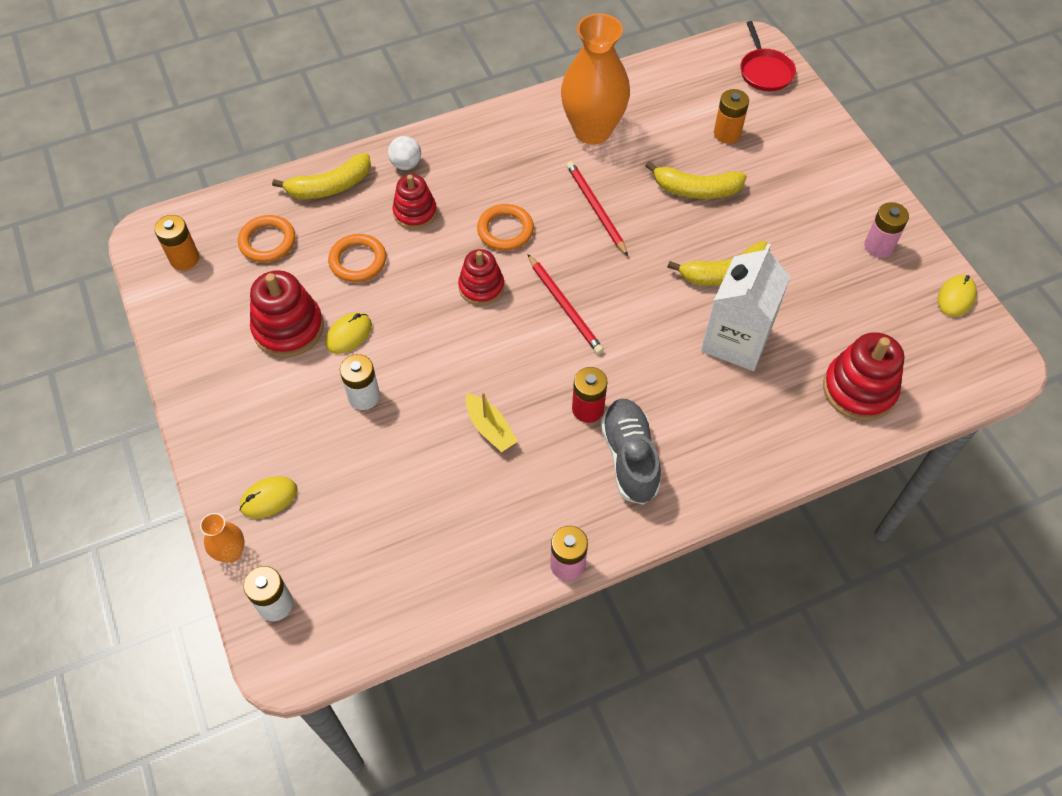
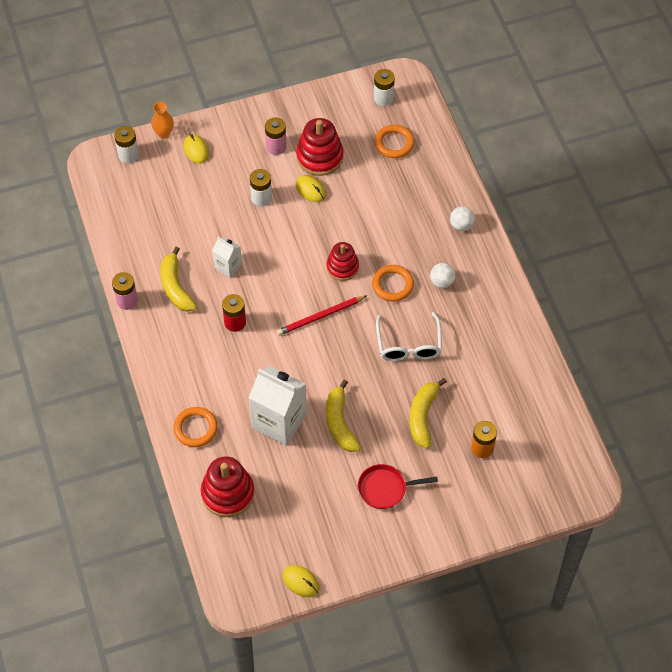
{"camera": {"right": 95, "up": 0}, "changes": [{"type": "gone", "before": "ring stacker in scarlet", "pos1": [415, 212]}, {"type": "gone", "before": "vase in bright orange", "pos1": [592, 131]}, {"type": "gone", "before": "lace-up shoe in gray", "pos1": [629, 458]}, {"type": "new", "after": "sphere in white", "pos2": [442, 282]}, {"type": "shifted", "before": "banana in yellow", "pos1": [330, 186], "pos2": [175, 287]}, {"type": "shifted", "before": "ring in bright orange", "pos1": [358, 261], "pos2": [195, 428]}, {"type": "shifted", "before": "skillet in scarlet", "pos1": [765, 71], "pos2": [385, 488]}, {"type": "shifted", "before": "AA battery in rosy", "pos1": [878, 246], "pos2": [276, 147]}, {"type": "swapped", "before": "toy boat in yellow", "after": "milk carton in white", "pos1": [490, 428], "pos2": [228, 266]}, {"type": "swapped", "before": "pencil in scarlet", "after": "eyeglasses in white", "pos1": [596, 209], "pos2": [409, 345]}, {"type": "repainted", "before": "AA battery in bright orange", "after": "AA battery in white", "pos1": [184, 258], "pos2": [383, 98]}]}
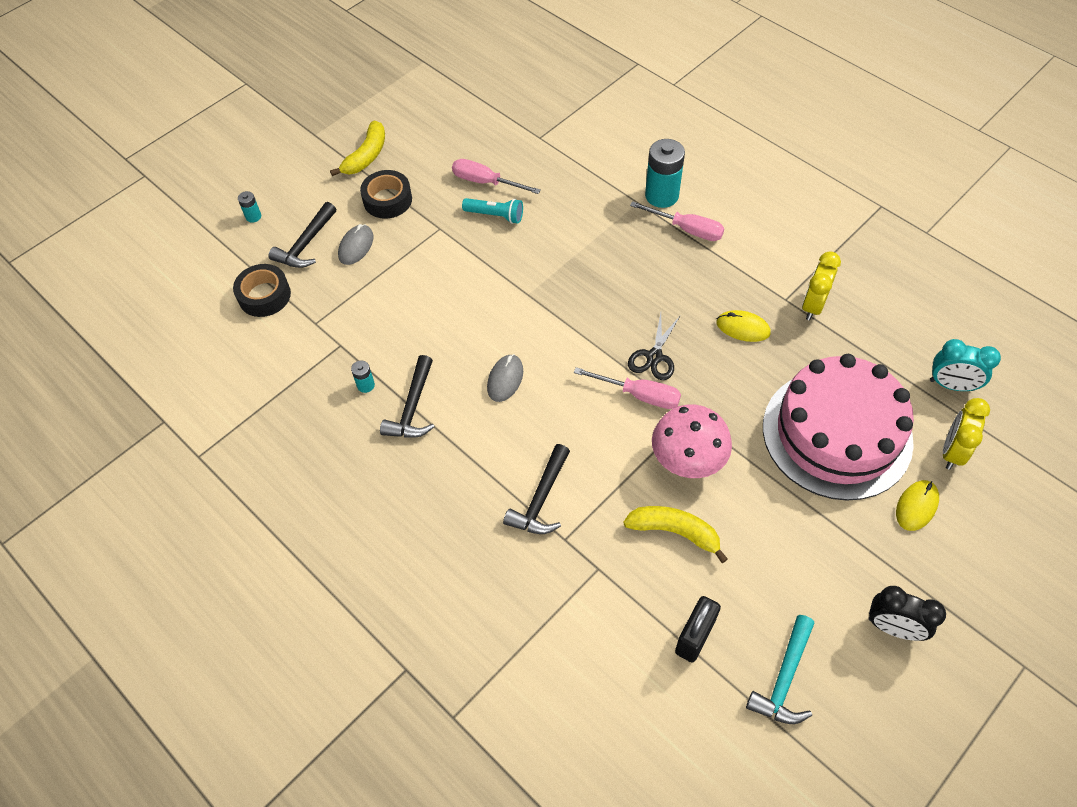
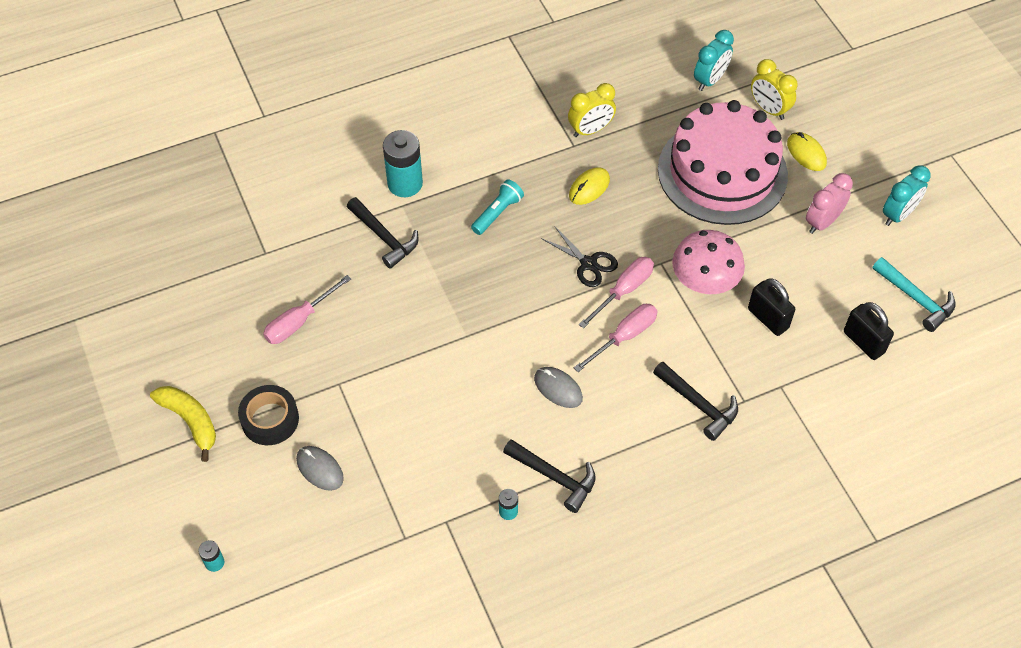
{"camera": {"right": -70, "up": 0}, "changes": [{"type": "gone", "before": "roll of tape in jet-black", "pos1": [264, 296]}, {"type": "new", "after": "clock in rosy", "pos2": [822, 222]}, {"type": "shifted", "before": "hammer in jet-black", "pos1": [306, 244], "pos2": [384, 237]}, {"type": "shifted", "before": "flashlight in turquoise", "pos1": [495, 215], "pos2": [497, 213]}, {"type": "shifted", "before": "flat screwdriver in rosy", "pos1": [686, 229], "pos2": [624, 337]}, {"type": "swapped", "before": "banana in yellow", "after": "lock in jet-black", "pos1": [674, 532], "pos2": [768, 318]}, {"type": "repainted", "before": "clock in jet-black", "after": "clock in turquoise", "pos1": [893, 628], "pos2": [898, 214]}, {"type": "rotated", "before": "clock in yellow", "pos1": [813, 306], "pos2": [590, 130], "turn": -75}]}
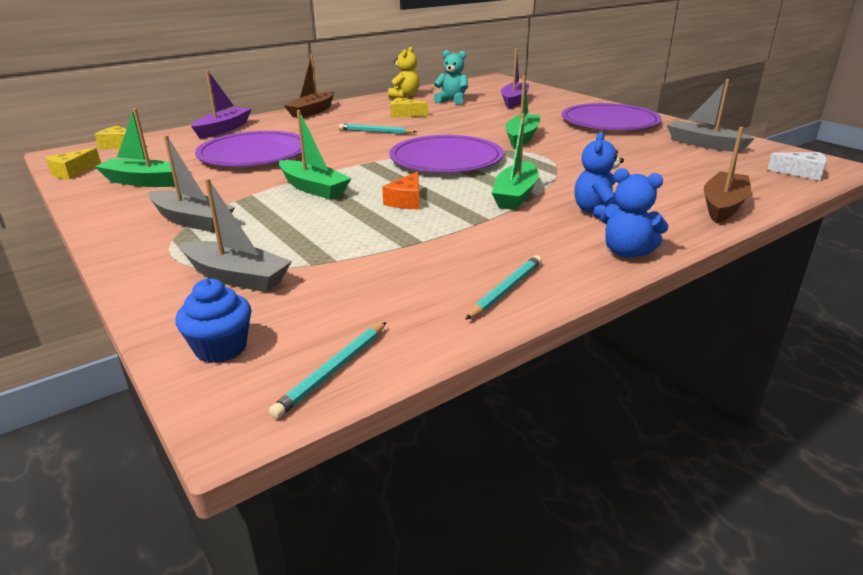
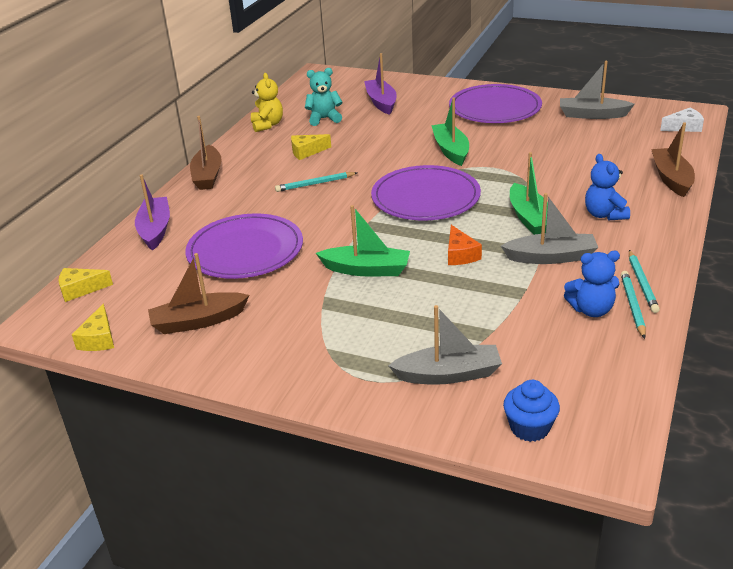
{"camera": {"right": -30, "up": 5}, "changes": [{"type": "shifted", "before": "toy boat in gray", "pos1": [192, 221], "pos2": [551, 257]}, {"type": "shifted", "before": "pencil in turquoise", "pos1": [333, 371], "pos2": [642, 283]}, {"type": "shifted", "before": "teddy bear in blue", "pos1": [627, 252], "pos2": [591, 310]}, {"type": "repainted", "before": "toy boat in leaf-green", "after": "toy boat in dark brown", "pos1": [144, 182], "pos2": [198, 321]}]}
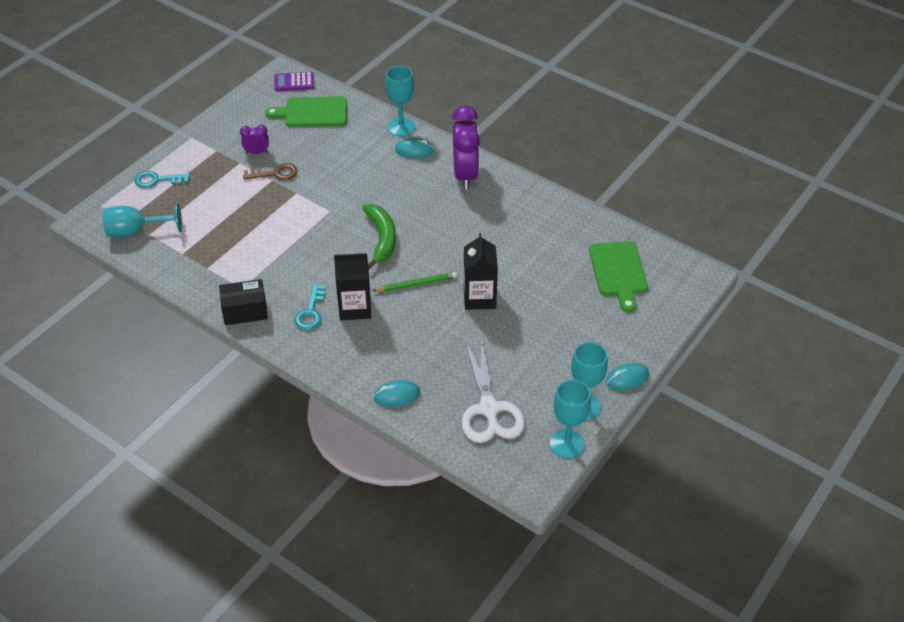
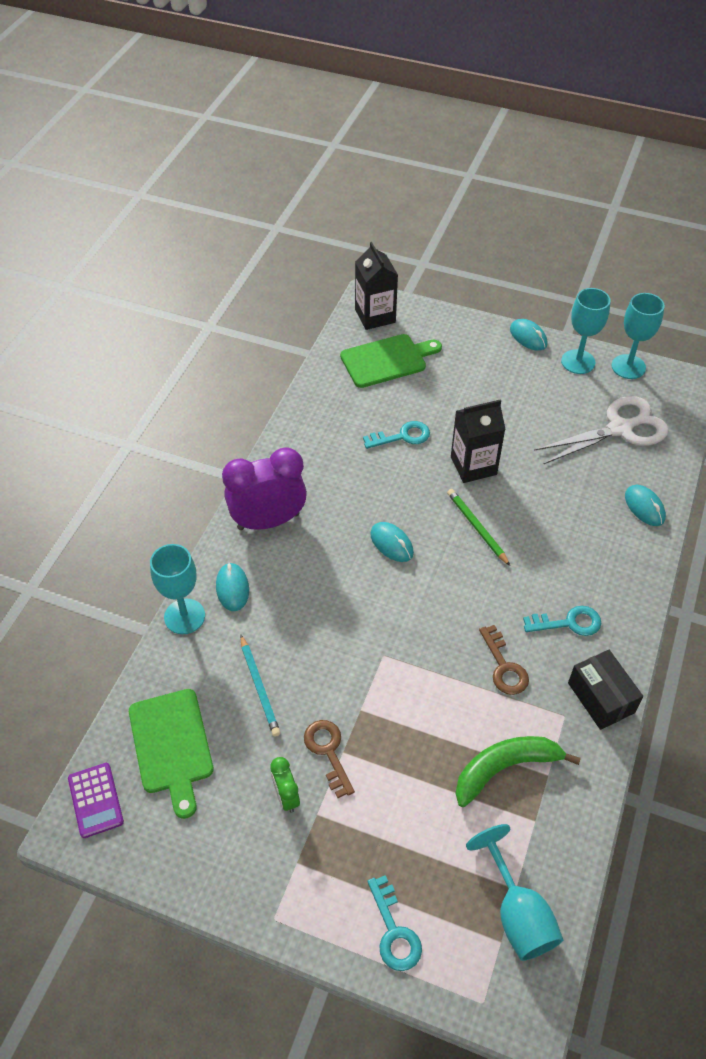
{"camera": {"right": -105, "up": 5}, "changes": [{"type": "new", "after": "pencil in turquoise", "pos2": [259, 687]}, {"type": "new", "after": "latchkey in turquoise", "pos2": [402, 436]}, {"type": "new", "after": "mouse in turquoise", "pos2": [391, 543]}, {"type": "new", "after": "latchkey in dark brown", "pos2": [504, 666]}, {"type": "shifted", "before": "milk carton in jet-black", "pos1": [355, 308], "pos2": [375, 316]}, {"type": "shifted", "before": "banana in leaf-green", "pos1": [381, 239], "pos2": [505, 768]}, {"type": "repainted", "before": "clock in purple", "after": "clock in leaf-green", "pos1": [257, 152], "pos2": [286, 796]}]}
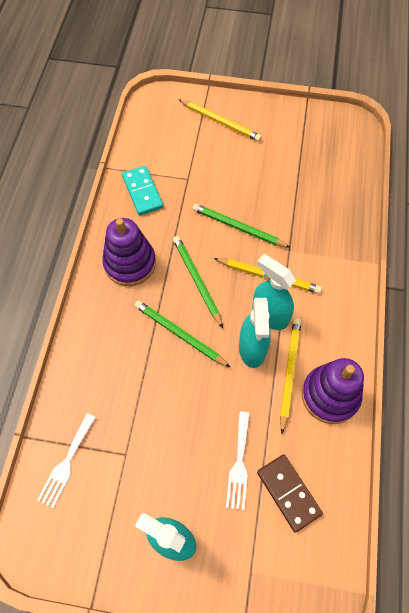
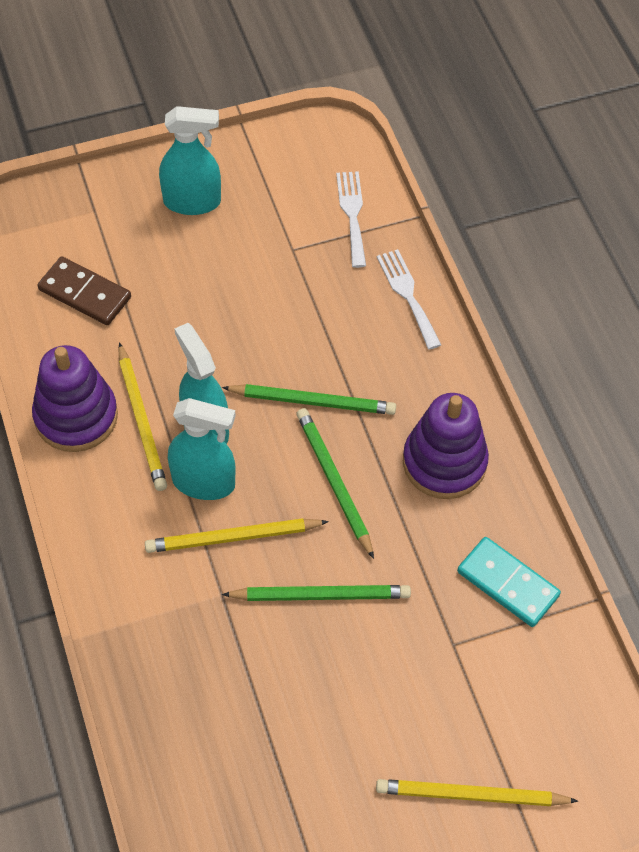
{"camera": {"right": 150, "up": -5}, "changes": [{"type": "shifted", "before": "dinner fork in white", "pos1": [239, 464], "pos2": [407, 295]}, {"type": "rotated", "before": "pencil in leaf-green", "pos1": [196, 281], "pos2": [334, 482], "turn": -150}]}
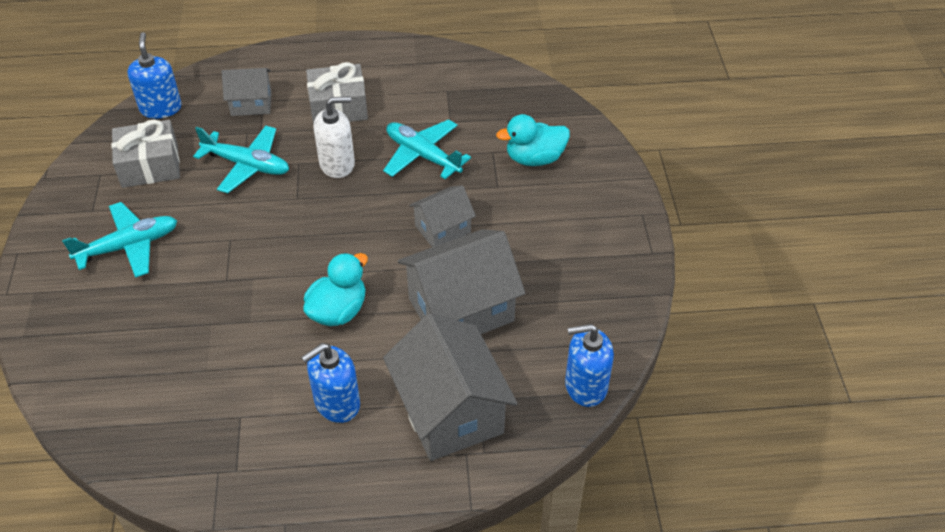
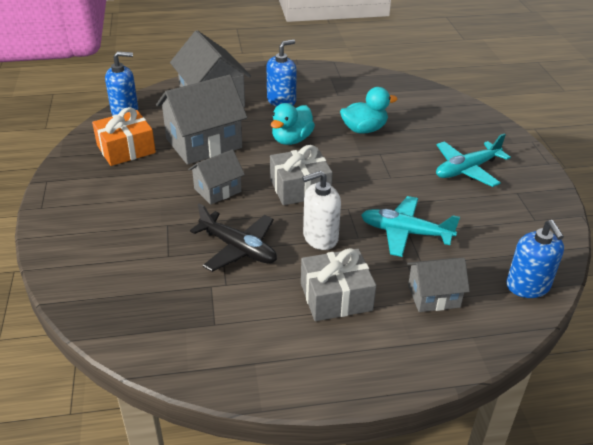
{"camera": {"right": 175, "up": -10}, "changes": [{"type": "new", "after": "gift in bright orange", "pos2": [126, 149]}, {"type": "shifted", "before": "gift in gray", "pos1": [150, 166], "pos2": [300, 188]}, {"type": "shifted", "before": "rubber duck in turquoise", "pos1": [534, 158], "pos2": [364, 129]}, {"type": "repainted", "before": "aeroplane in turquoise", "after": "aeroplane in jet-black", "pos1": [423, 155], "pos2": [238, 248]}]}
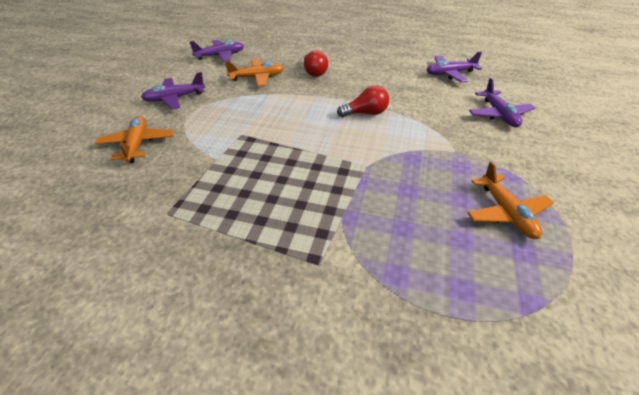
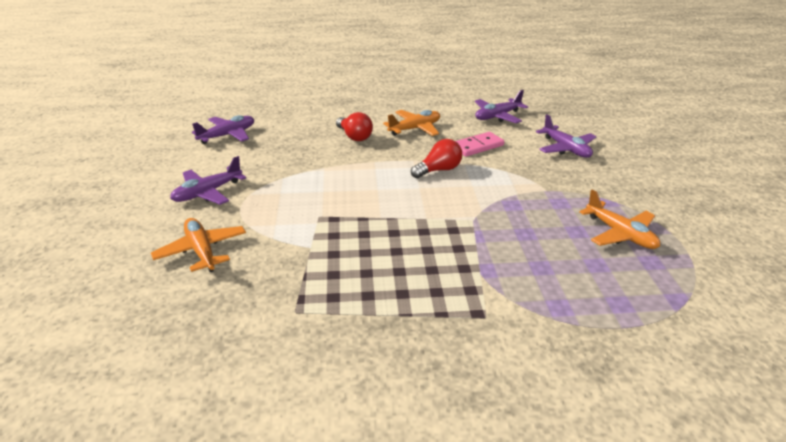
{"camera": {"right": -20, "up": -10}, "changes": [{"type": "new", "after": "domino in rosy", "pos2": [477, 146]}, {"type": "shifted", "before": "aeroplane in bright orange", "pos1": [257, 78], "pos2": [415, 129]}]}
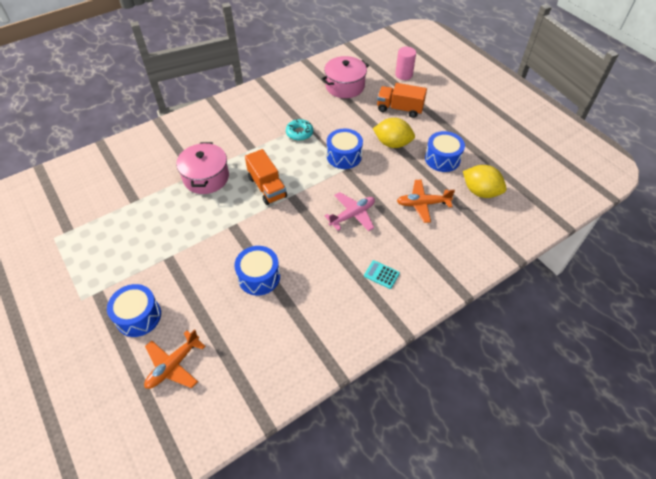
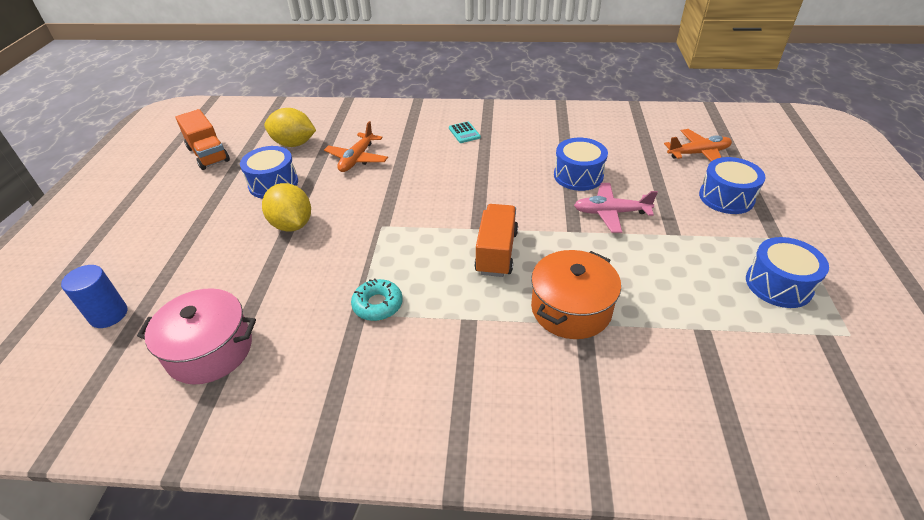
{"camera": {"right": -140, "up": -10}, "changes": [{"type": "shifted", "before": "aeroplane in rosy", "pos1": [352, 215], "pos2": [611, 213]}, {"type": "shifted", "before": "snare drum in blue", "pos1": [344, 156], "pos2": [778, 284]}, {"type": "shifted", "before": "lorry in bright orange", "pos1": [399, 109], "pos2": [208, 154]}, {"type": "repainted", "before": "stockpot in rosy", "after": "stockpot in bright orange", "pos1": [206, 177], "pos2": [571, 309]}, {"type": "repainted", "before": "cylinder in rosy", "after": "cylinder in blue", "pos1": [403, 75], "pos2": [109, 315]}, {"type": "rotated", "before": "aeroplane in bright orange", "pos1": [422, 204], "pos2": [357, 159], "turn": 75}, {"type": "rotated", "before": "citrus fruit in yellow", "pos1": [480, 192], "pos2": [294, 144], "turn": -60}]}
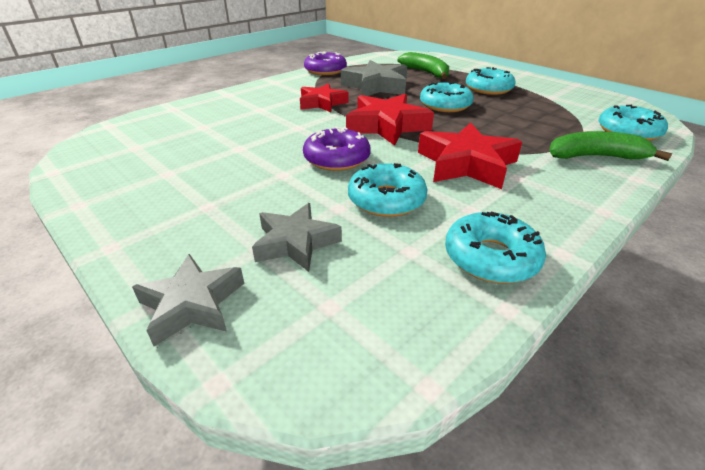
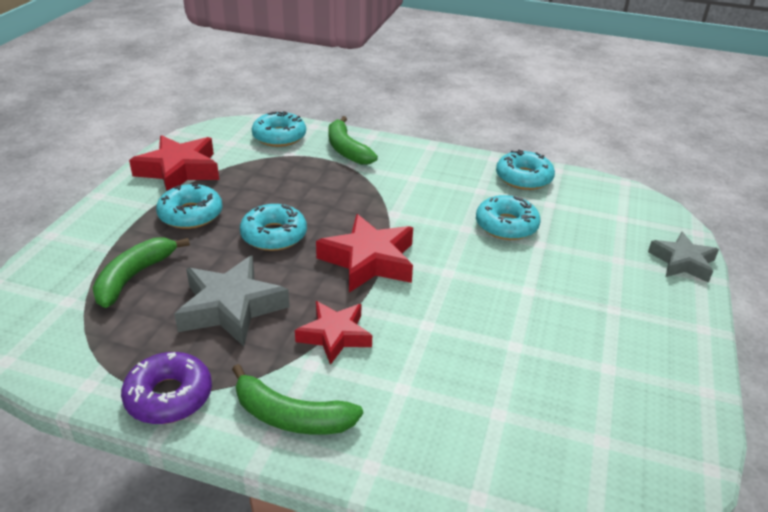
{"camera": {"right": -120, "up": 0}, "changes": [{"type": "gone", "before": "star in gray", "pos1": [295, 243]}, {"type": "gone", "before": "glazed donut in purple", "pos1": [337, 158]}, {"type": "new", "after": "banana in leaf-green", "pos2": [291, 416]}, {"type": "shifted", "before": "star in scarlet", "pos1": [466, 164], "pos2": [179, 170]}]}
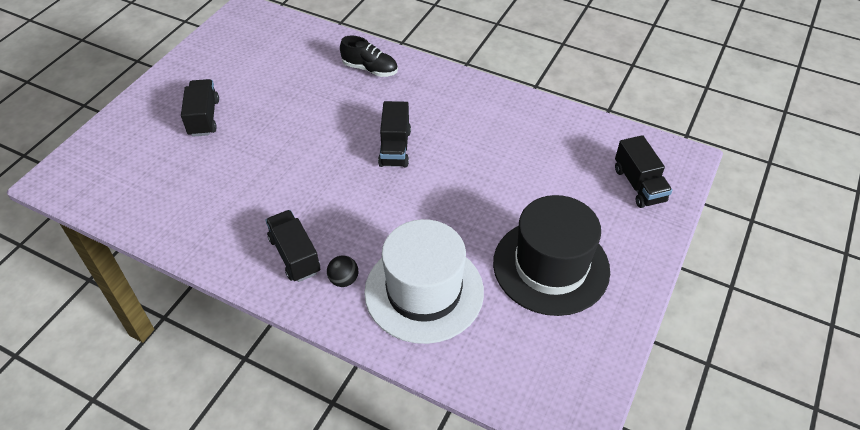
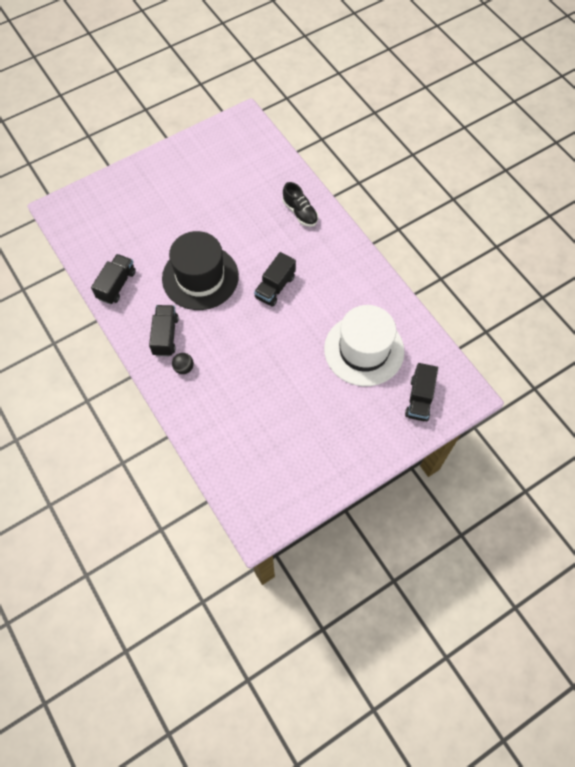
{"camera": {"right": 30, "up": 15}, "changes": [{"type": "shifted", "before": "lorry in jet-black", "pos1": [204, 118], "pos2": [116, 285]}, {"type": "shifted", "before": "tall hat in white", "pos1": [424, 291], "pos2": [364, 350]}, {"type": "shifted", "before": "tall hat in jet-black", "pos1": [551, 266], "pos2": [200, 277]}]}
